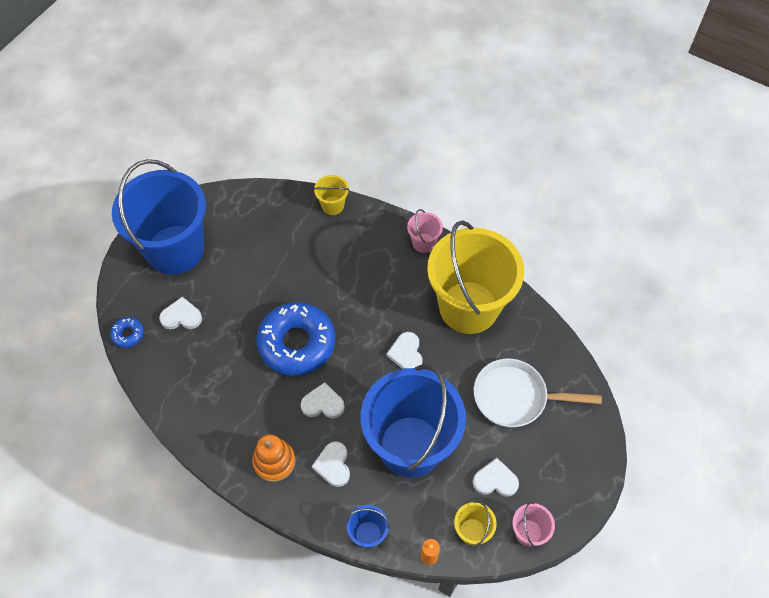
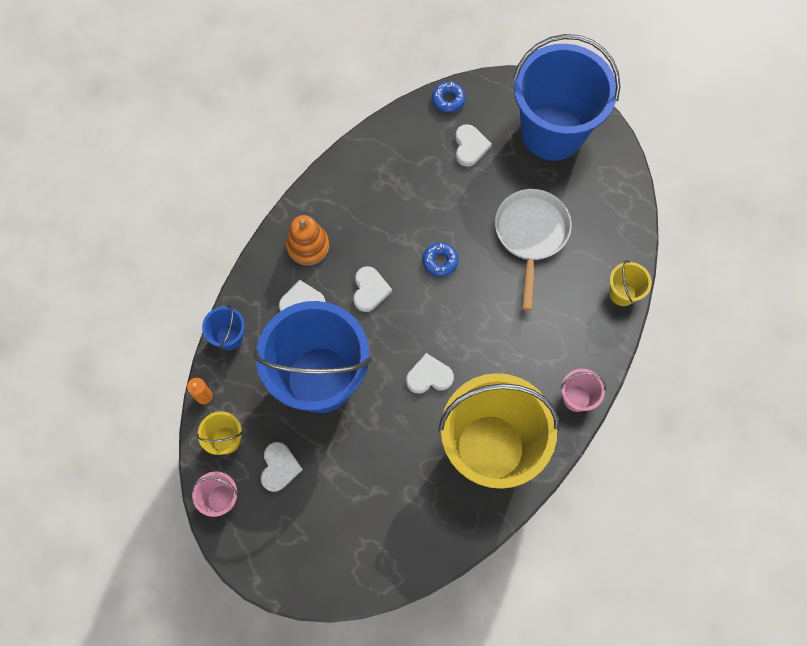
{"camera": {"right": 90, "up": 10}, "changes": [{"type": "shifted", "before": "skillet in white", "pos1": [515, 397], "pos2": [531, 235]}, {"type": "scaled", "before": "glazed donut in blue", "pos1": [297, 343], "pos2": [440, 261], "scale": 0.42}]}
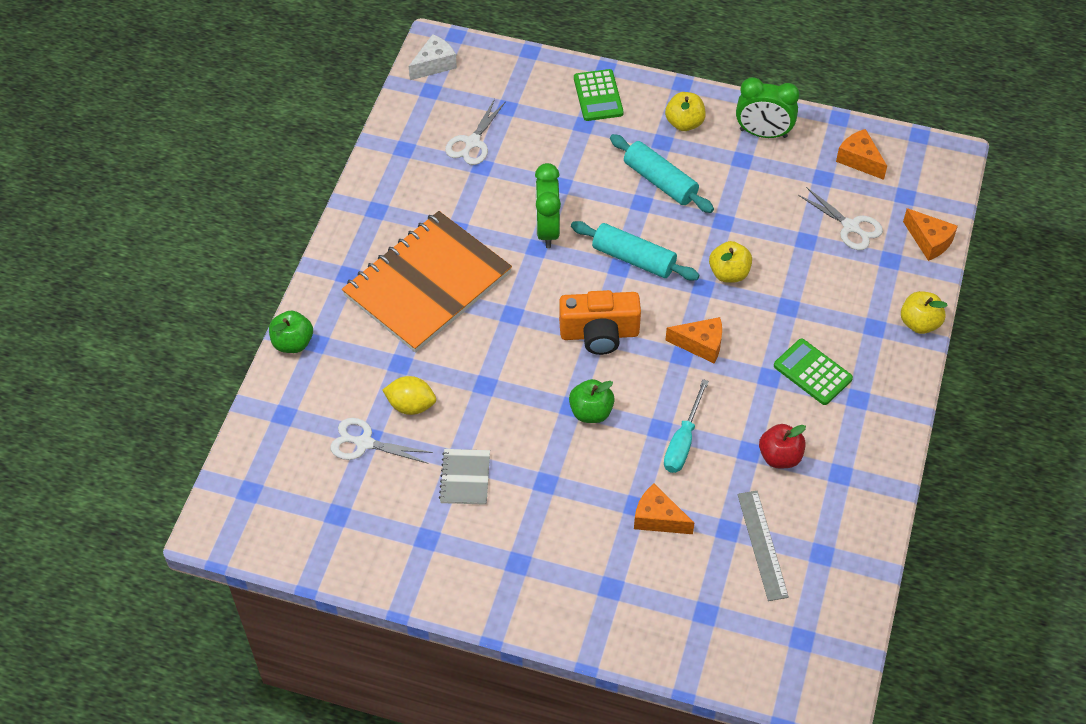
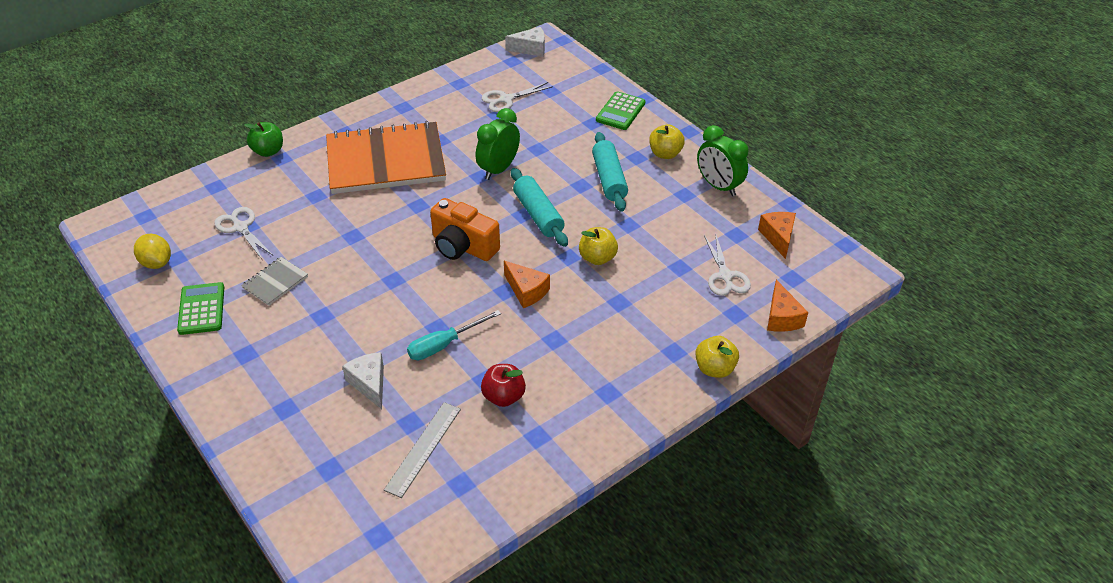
{"camera": {"right": 35, "up": -10}, "changes": [{"type": "gone", "before": "apple in leaf-green", "pos1": [591, 412]}, {"type": "shifted", "before": "citrus fruit in yellow", "pos1": [411, 405], "pos2": [156, 263]}, {"type": "shifted", "before": "adding machine in leaf-green", "pos1": [812, 372], "pos2": [201, 309]}, {"type": "repainted", "before": "cheese wedge in bright orange", "after": "cheese wedge in white", "pos1": [658, 518], "pos2": [369, 384]}]}
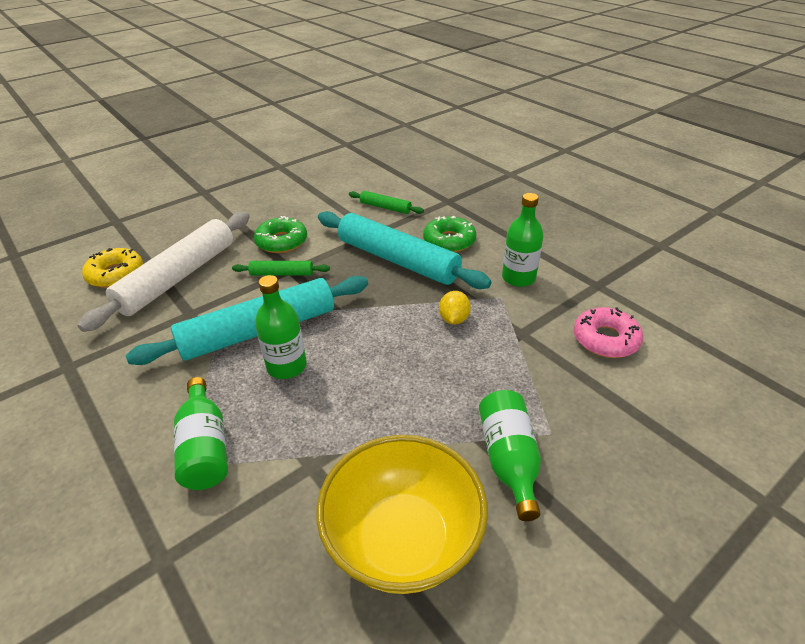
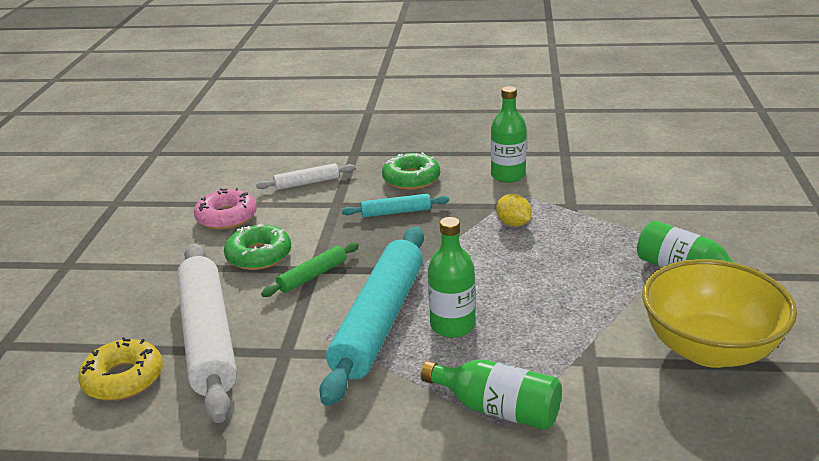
{"camera": {"right": -45, "up": -10}, "changes": [{"type": "shifted", "before": "glazed donut in rosy", "pos1": [605, 339], "pos2": [227, 217]}, {"type": "repainted", "before": "dough roller in leaf-green", "after": "dough roller in white", "pos1": [385, 207], "pos2": [307, 183]}, {"type": "scaled", "before": "dough roller in turquoise", "pos1": [398, 260], "pos2": [396, 212], "scale": 0.46}]}
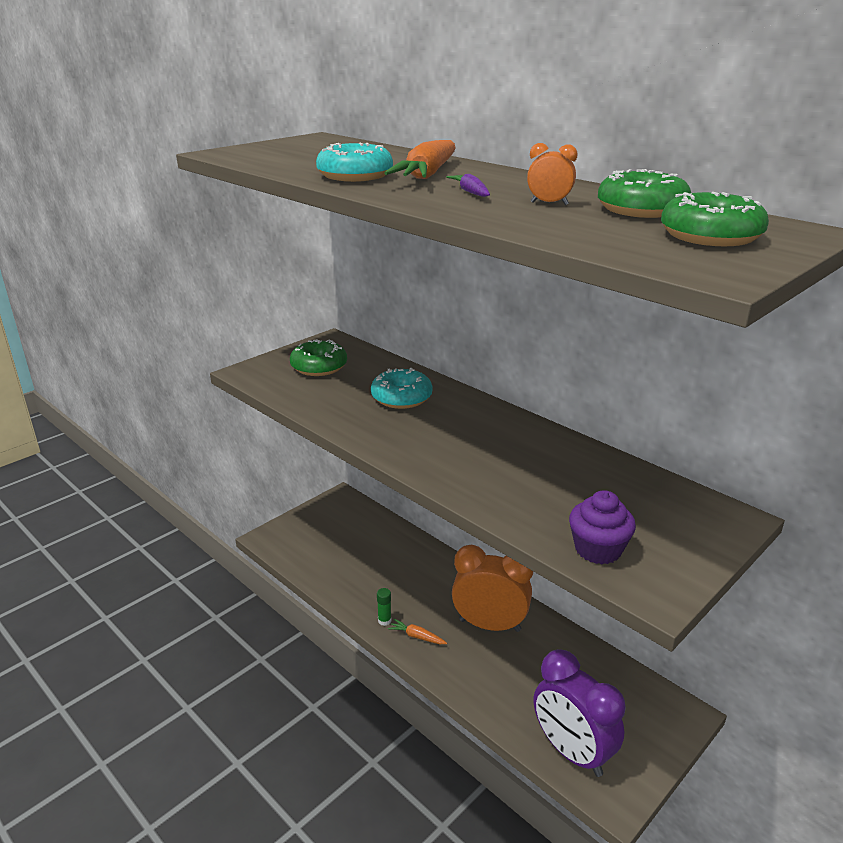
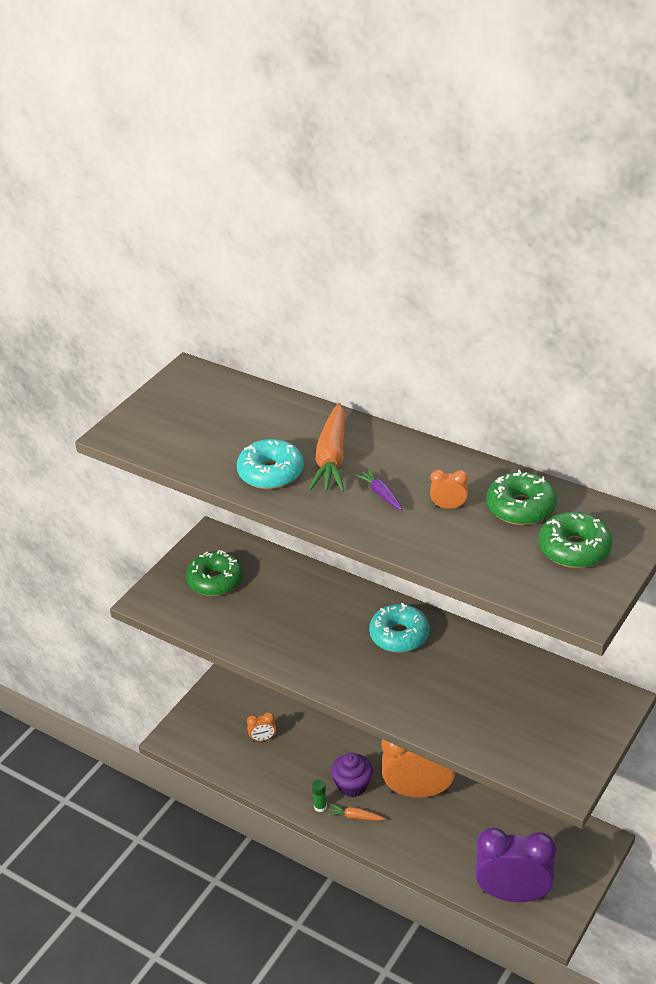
{"camera": {"right": -10, "up": 10}, "changes": [{"type": "new", "after": "clock in bright orange", "pos2": [263, 738]}, {"type": "shifted", "before": "glazed donut in turquoise", "pos1": [401, 398], "pos2": [399, 635]}, {"type": "shifted", "before": "muffin in purple", "pos1": [598, 549], "pos2": [352, 785]}, {"type": "rotated", "before": "clock in purple", "pos1": [572, 751], "pos2": [513, 894], "turn": 150}]}
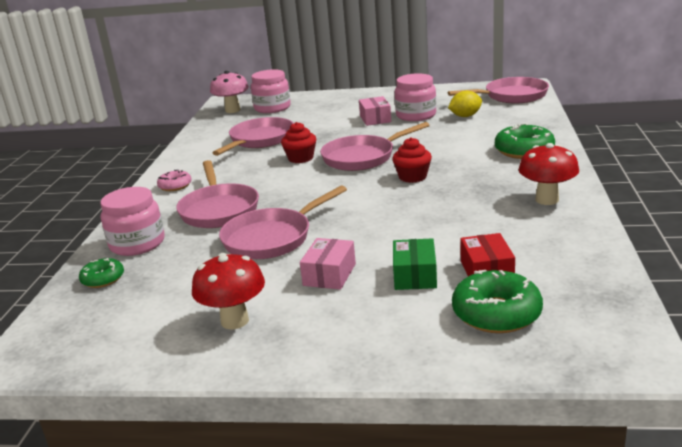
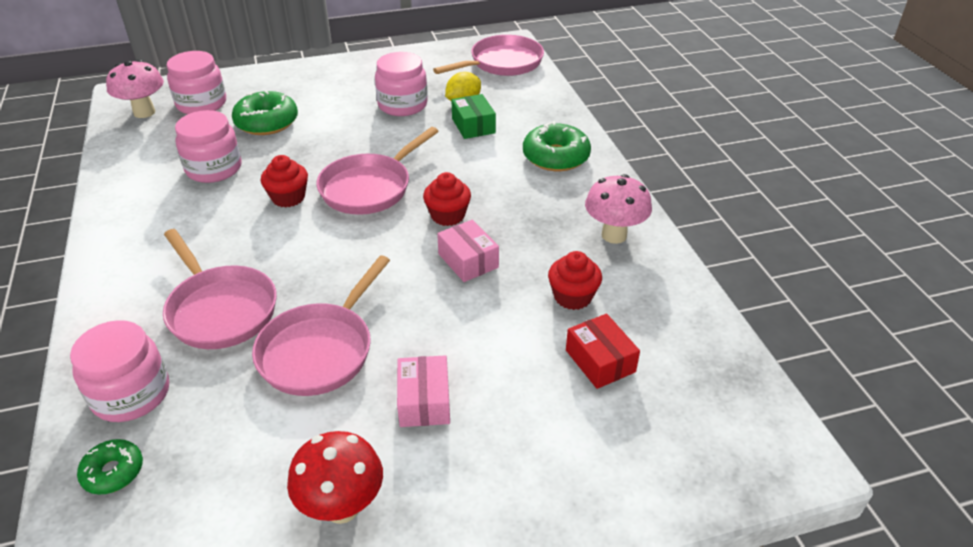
{"camera": {"right": -25, "up": 15}, "changes": [{"type": "gone", "before": "glazed donut in rosy", "pos1": [175, 186]}, {"type": "new", "after": "muffin in scarlet", "pos2": [572, 297]}, {"type": "shifted", "before": "box in rosy", "pos1": [375, 119], "pos2": [468, 261]}, {"type": "shifted", "before": "box in leaf-green", "pos1": [414, 275], "pos2": [473, 126]}, {"type": "shifted", "before": "glazed donut in leaf-green", "pos1": [496, 313], "pos2": [267, 122]}, {"type": "swapped", "before": "skillet in rosy", "after": "preserve jar in rosy", "pos1": [260, 140], "pos2": [214, 168]}, {"type": "repainted", "before": "mushroom in scarlet", "after": "mushroom in rosy", "pos1": [547, 200], "pos2": [614, 235]}]}
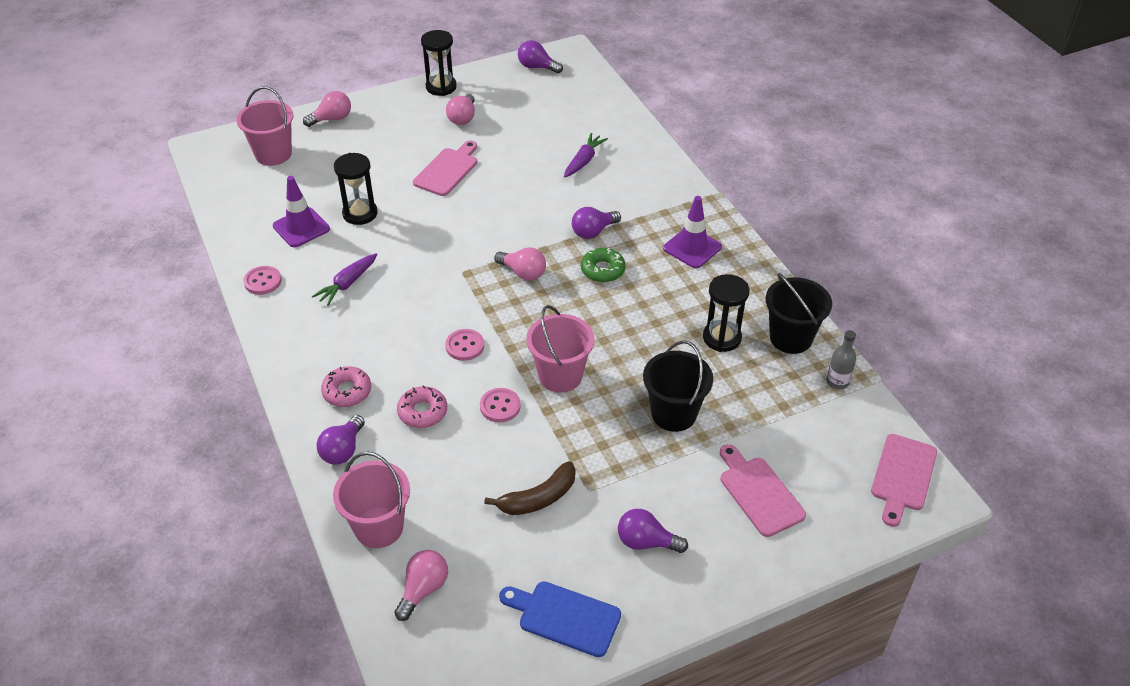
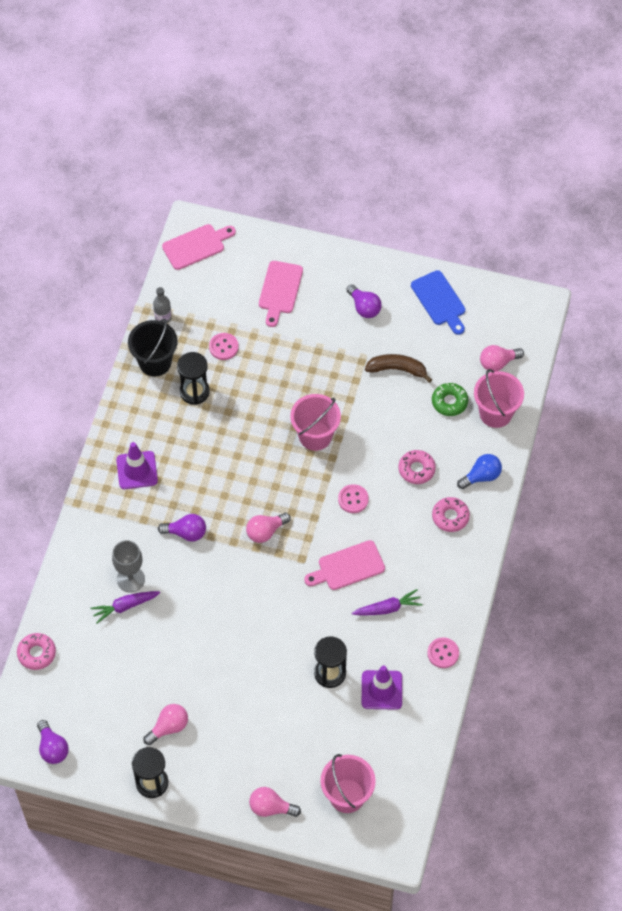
{"camera": {"right": -140, "up": 15}, "changes": [{"type": "gone", "before": "bucket in jet-black", "pos1": [674, 414]}, {"type": "new", "after": "glazed donut in rosy", "pos2": [37, 653]}, {"type": "new", "after": "goblet in gray", "pos2": [130, 579]}, {"type": "shifted", "before": "cutting board in rosy", "pos1": [447, 170], "pos2": [347, 567]}, {"type": "shifted", "before": "sewing button in rosy", "pos1": [500, 406], "pos2": [223, 347]}, {"type": "shifted", "before": "glazed donut in leaf-green", "pos1": [602, 270], "pos2": [449, 402]}, {"type": "repainted", "before": "bulb in purple", "after": "bulb in blue", "pos1": [343, 450], "pos2": [481, 476]}, {"type": "rotated", "before": "bulb in rosy", "pos1": [523, 273], "pos2": [265, 531], "turn": -105}]}
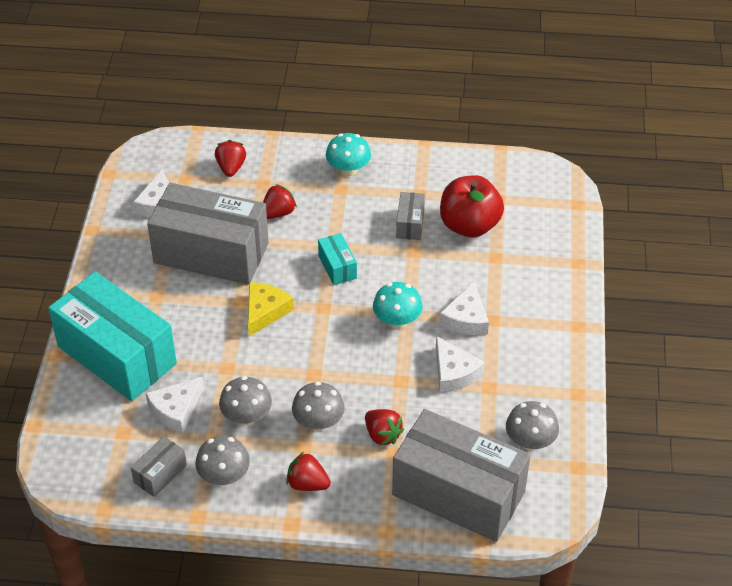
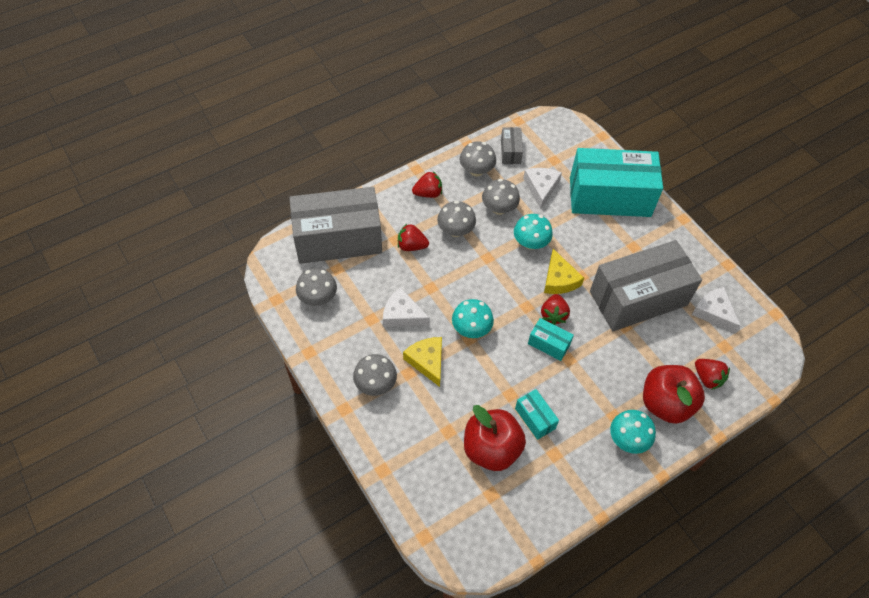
{"camera": {"right": 140, "up": 10}, "changes": [{"type": "new", "after": "mushroom in gray", "pos2": [375, 384]}, {"type": "new", "after": "mushroom in turquoise", "pos2": [530, 243]}, {"type": "new", "after": "apple in scarlet", "pos2": [665, 403]}, {"type": "shifted", "before": "strawberry in scarlet", "pos1": [278, 213], "pos2": [553, 315]}, {"type": "repainted", "before": "box in gray", "after": "box in turquoise", "pos1": [410, 224], "pos2": [535, 418]}, {"type": "repainted", "before": "cheese wedge in white", "after": "cheese wedge in yellow", "pos1": [466, 319], "pos2": [427, 361]}]}
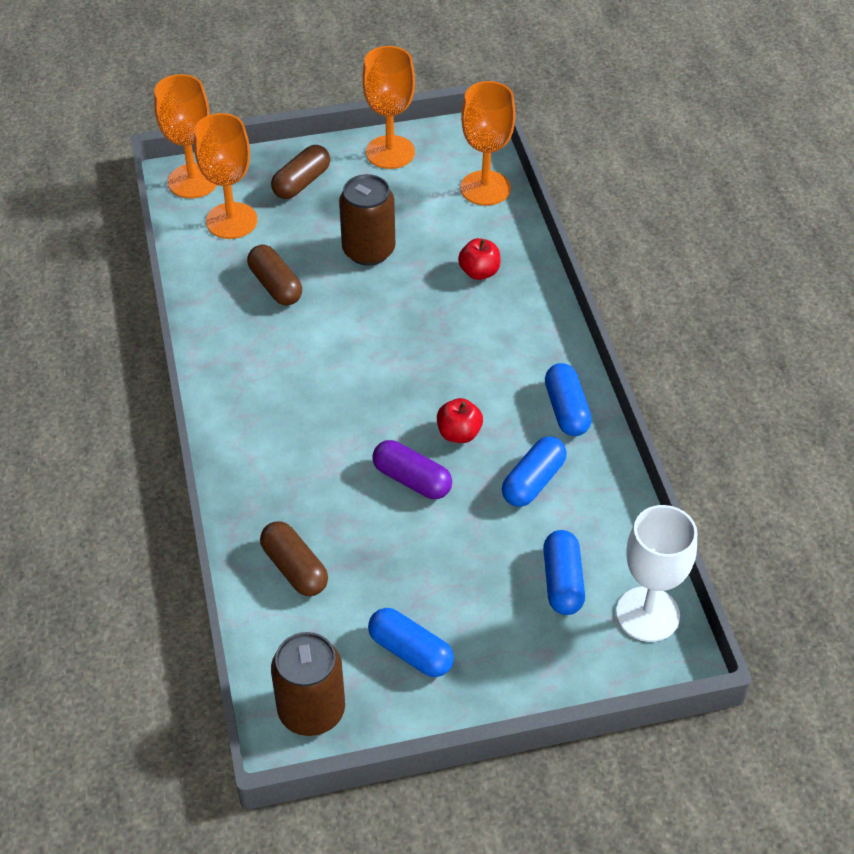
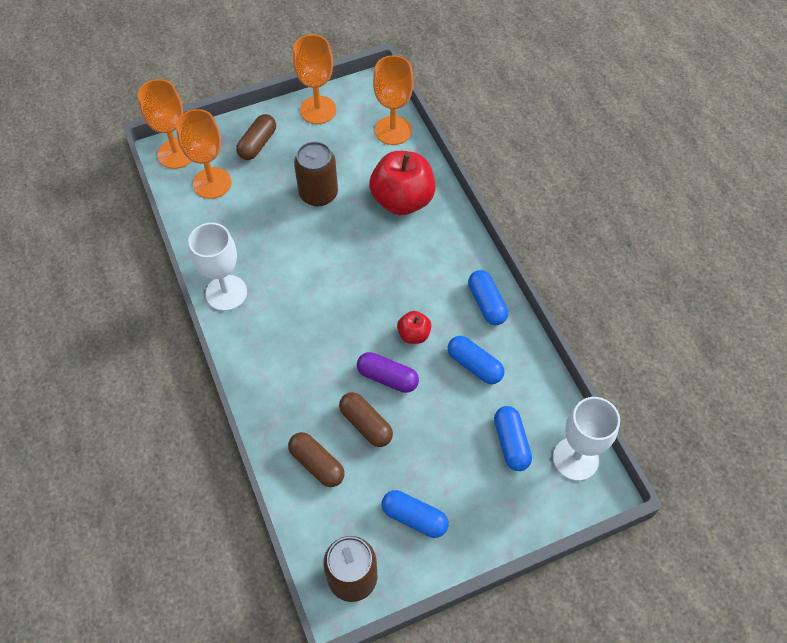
{"camera": {"right": -10, "up": 10}, "changes": [{"type": "new", "after": "goblet in white", "pos2": [226, 293]}, {"type": "shifted", "before": "capsule in dark brown", "pos1": [275, 285], "pos2": [366, 424]}, {"type": "rotated", "before": "capsule in blue", "pos1": [533, 481], "pos2": [474, 365], "turn": -75}, {"type": "scaled", "before": "apple in scarlet", "pos1": [479, 272], "pos2": [402, 200], "scale": 2.08}]}
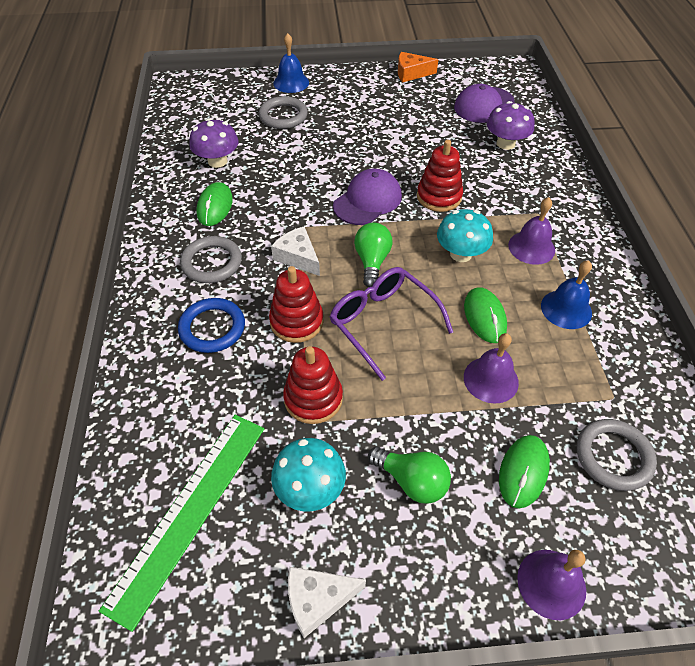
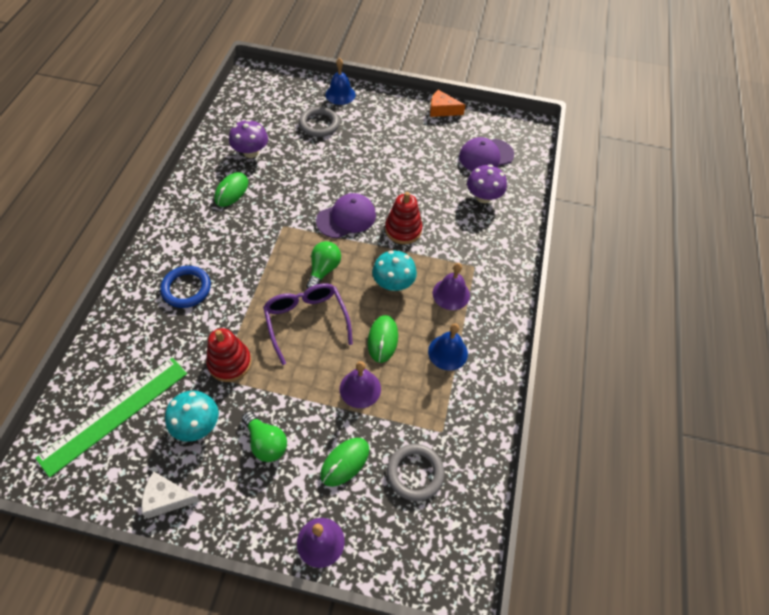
{"camera": {"right": 15, "up": 5}, "changes": [{"type": "gone", "before": "ring in gray", "pos1": [212, 262]}, {"type": "gone", "before": "ring stacker in scarlet", "pos1": [296, 321]}, {"type": "gone", "before": "cheese wedge in white", "pos1": [298, 257]}]}
